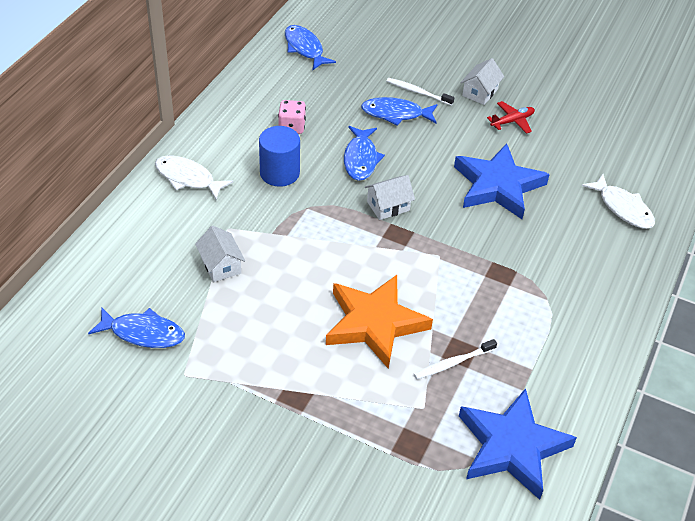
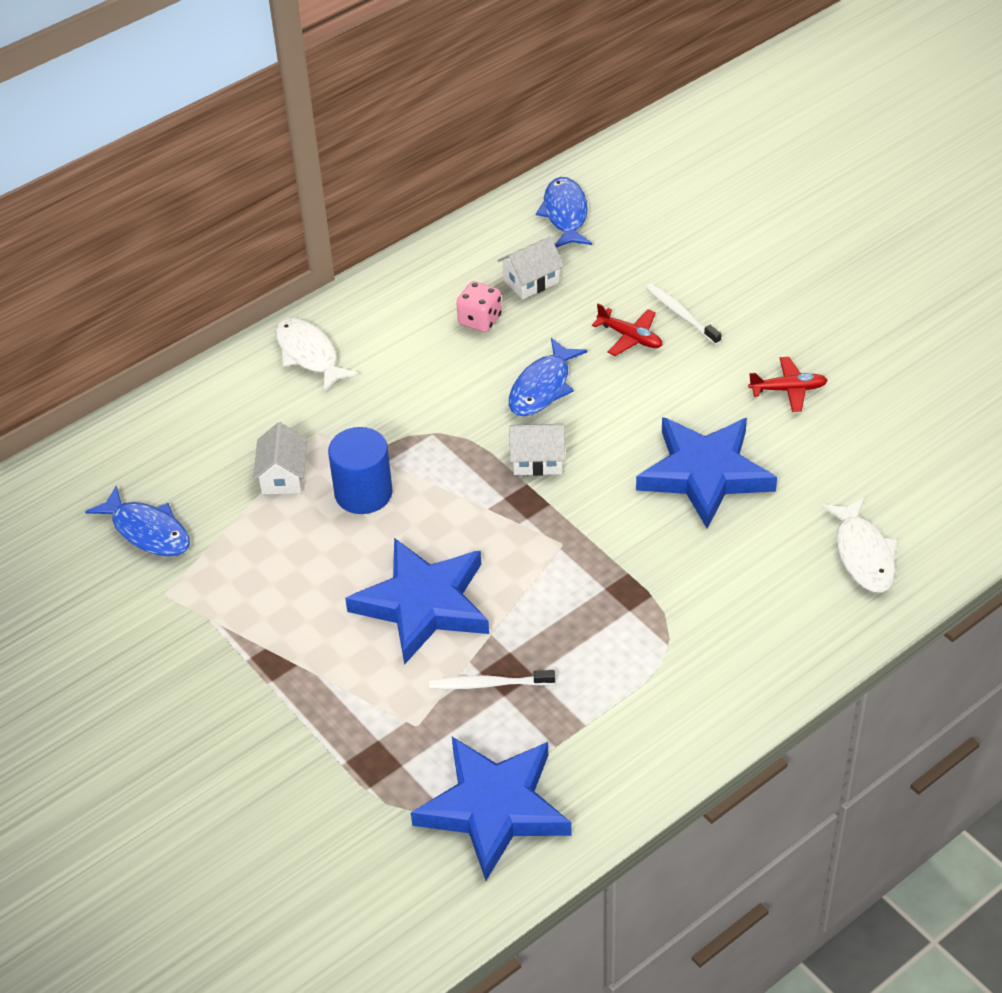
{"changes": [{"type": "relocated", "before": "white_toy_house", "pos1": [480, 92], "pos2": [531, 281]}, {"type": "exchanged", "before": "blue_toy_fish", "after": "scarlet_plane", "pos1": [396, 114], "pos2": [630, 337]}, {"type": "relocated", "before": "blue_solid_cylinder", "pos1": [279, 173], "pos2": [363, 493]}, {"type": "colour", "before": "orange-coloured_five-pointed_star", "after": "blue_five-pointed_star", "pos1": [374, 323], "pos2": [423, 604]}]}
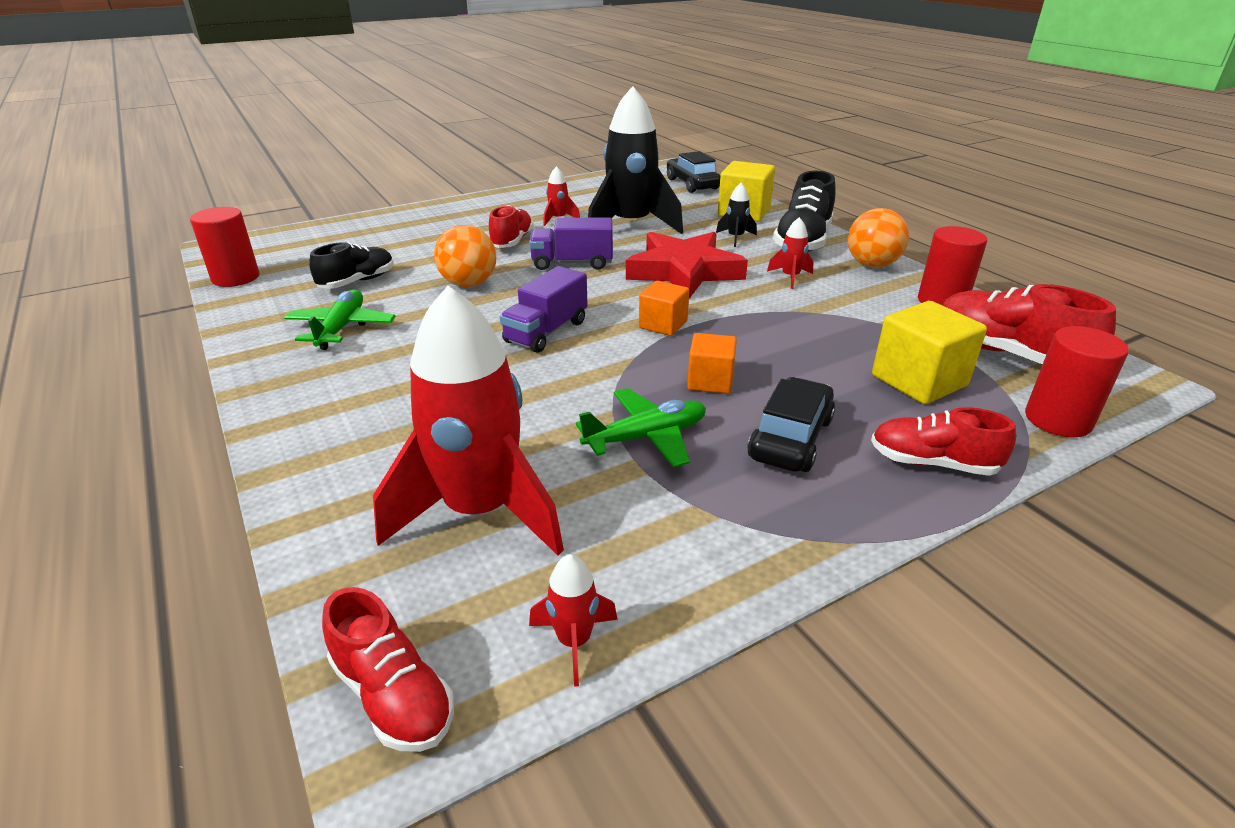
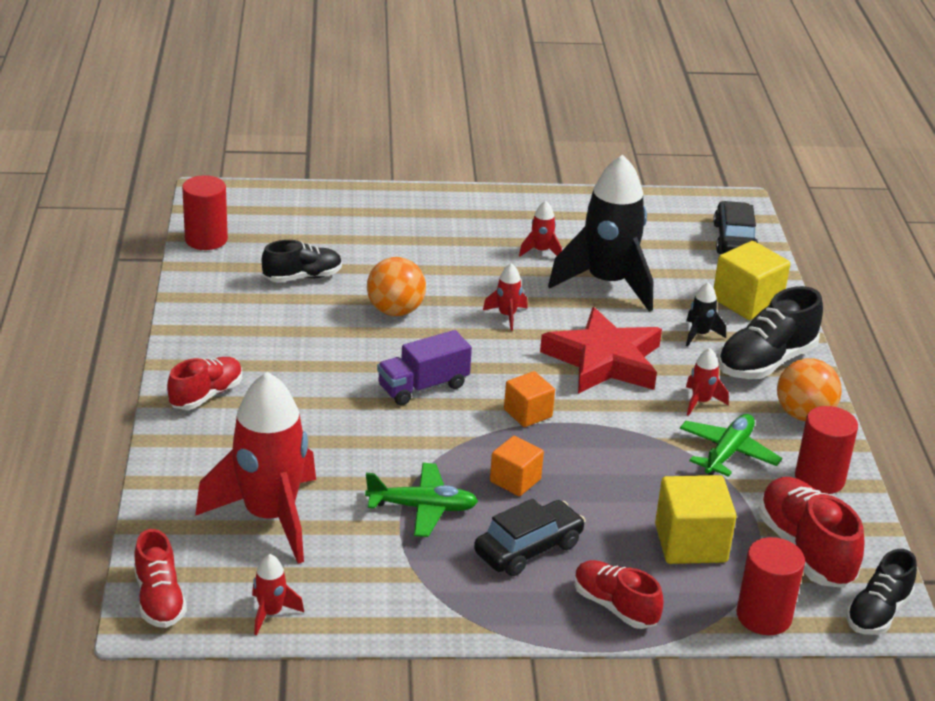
{"changes": [{"type": "relocated", "before": "scarlet_lace-up_shoe", "pos1": [512, 241], "pos2": [206, 395]}, {"type": "exchanged", "before": "violet_toy_truck", "after": "scarlet_toy_rocket", "pos1": [572, 263], "pos2": [507, 316]}, {"type": "relocated", "before": "green_plane", "pos1": [341, 328], "pos2": [728, 453]}, {"type": "appeared", "after": "black_lace-up_shoe", "pos2": [877, 612]}]}
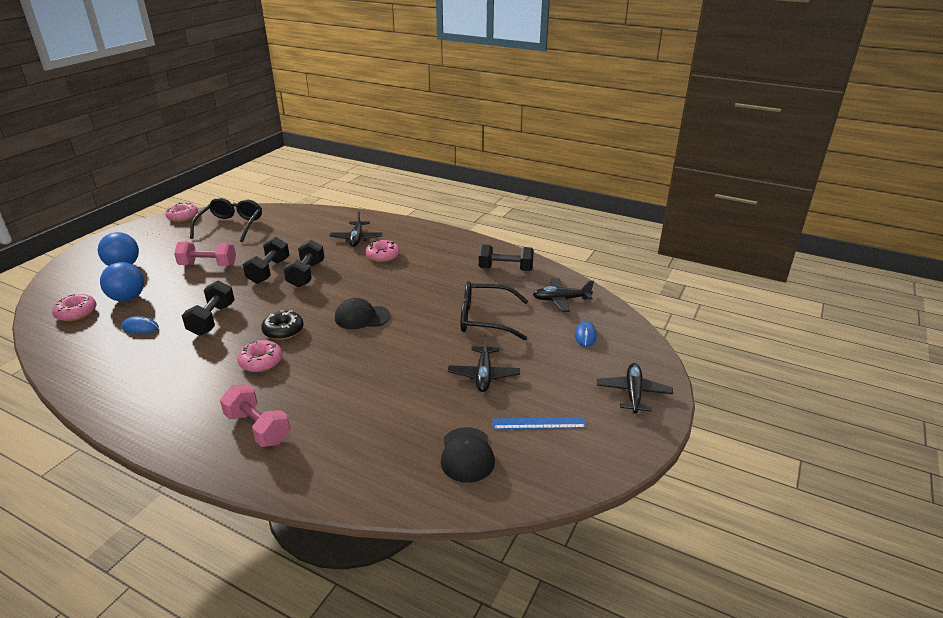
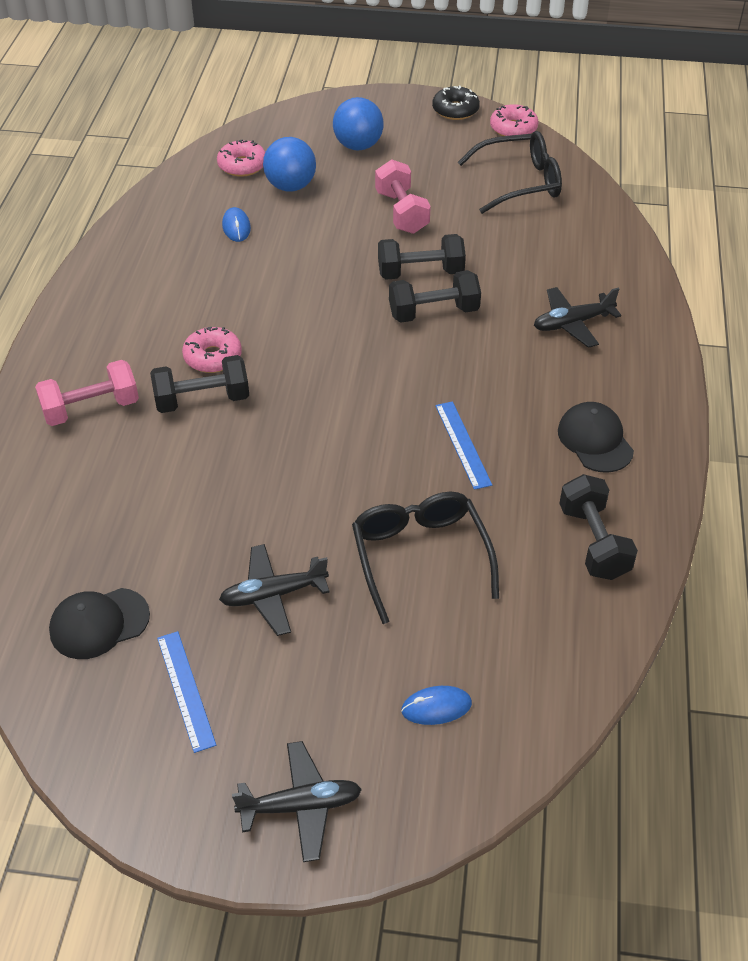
{"changes": [{"type": "missing", "before": "rosy_donut", "pos1": [383, 256]}, {"type": "missing", "before": "black_plane", "pos1": [561, 299]}, {"type": "relocated", "before": "black_free_weight", "pos1": [212, 319], "pos2": [202, 400]}, {"type": "relocated", "before": "black_baseball_cap", "pos1": [362, 317], "pos2": [595, 440]}, {"type": "relocated", "before": "black_donut", "pos1": [283, 330], "pos2": [455, 110]}, {"type": "spun", "before": "rosy_free_weight", "pos1": [258, 428], "pos2": [91, 409], "turn": 45}, {"type": "appeared", "after": "blue_ruler", "pos2": [463, 444]}]}
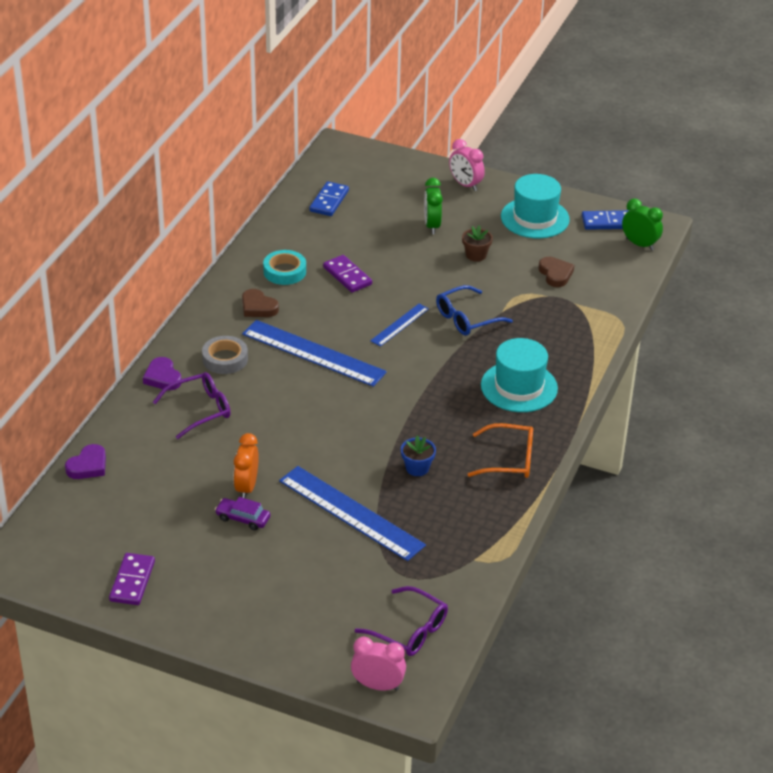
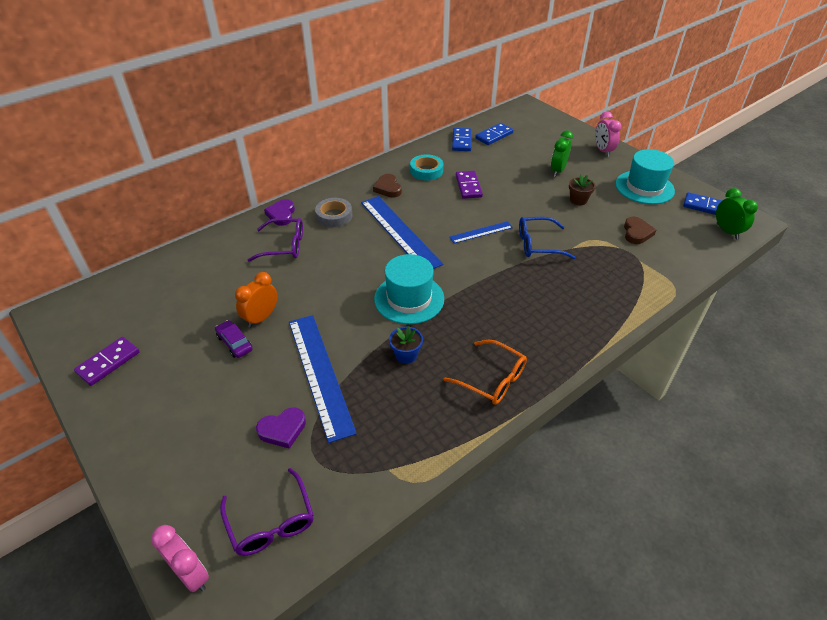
{"changes": [{"type": "relocated", "before": "aqua_top_hat", "pos1": [519, 387], "pos2": [409, 299]}, {"type": "relocated", "before": "violet_heart_shape", "pos1": [88, 466], "pos2": [282, 430]}, {"type": "appeared", "after": "blue_domino_piece", "pos2": [462, 141]}]}
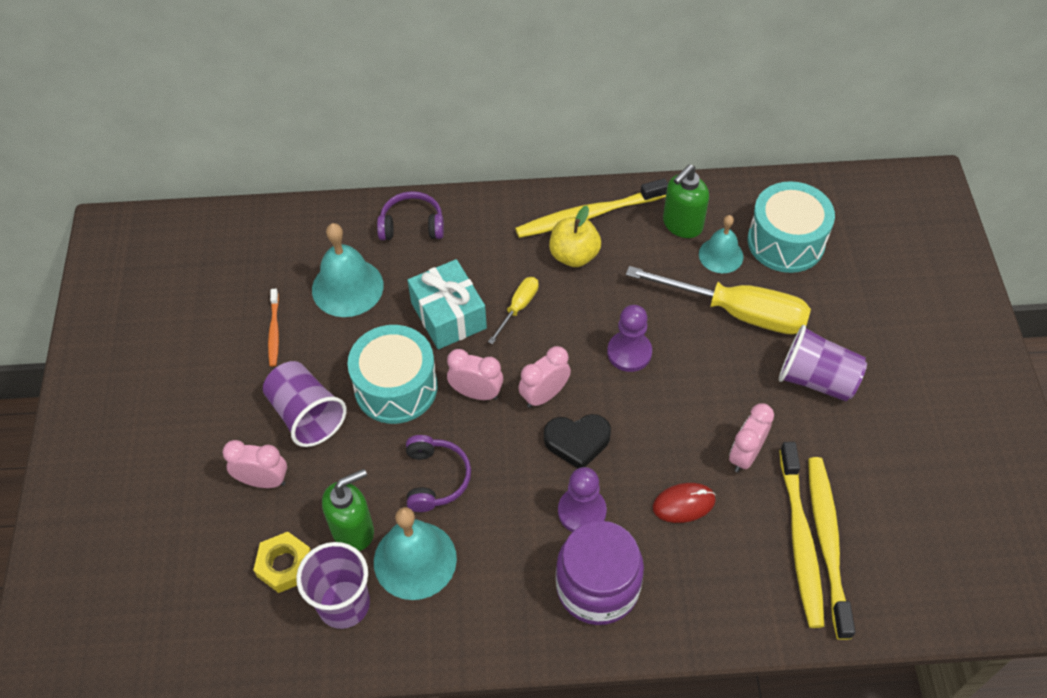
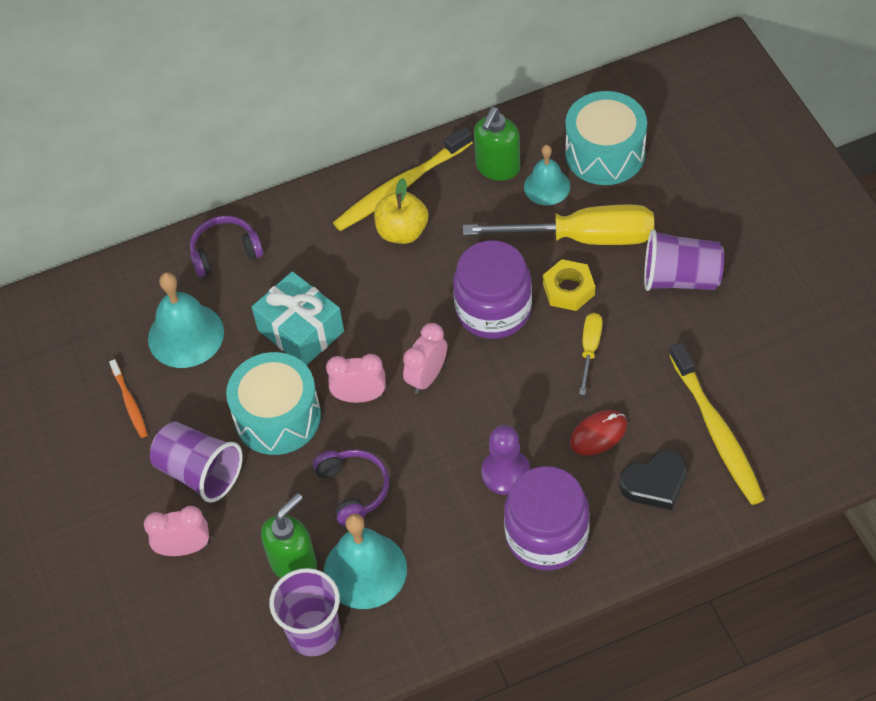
{"changes": [{"type": "relocated", "before": "yellow_hand_screwdriver", "pos1": [518, 308], "pos2": [590, 349]}, {"type": "exchanged", "before": "violet_chess_pawn", "after": "violet_jar", "pos1": [629, 352], "pos2": [493, 310]}, {"type": "missing", "before": "rosy_clock", "pos1": [745, 455]}, {"type": "relocated", "before": "black_heart_shape", "pos1": [577, 442], "pos2": [655, 483]}, {"type": "missing", "before": "yellow_dental_brush", "pos1": [827, 541]}, {"type": "relocated", "before": "yellow_hex_nut", "pos1": [284, 565], "pos2": [568, 289]}]}
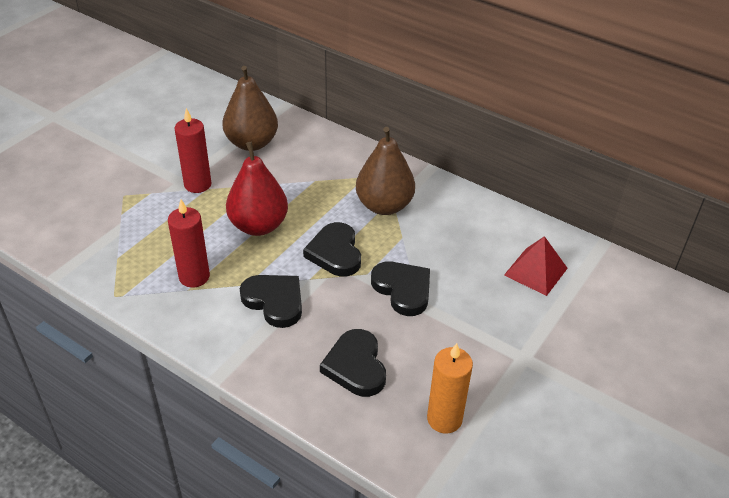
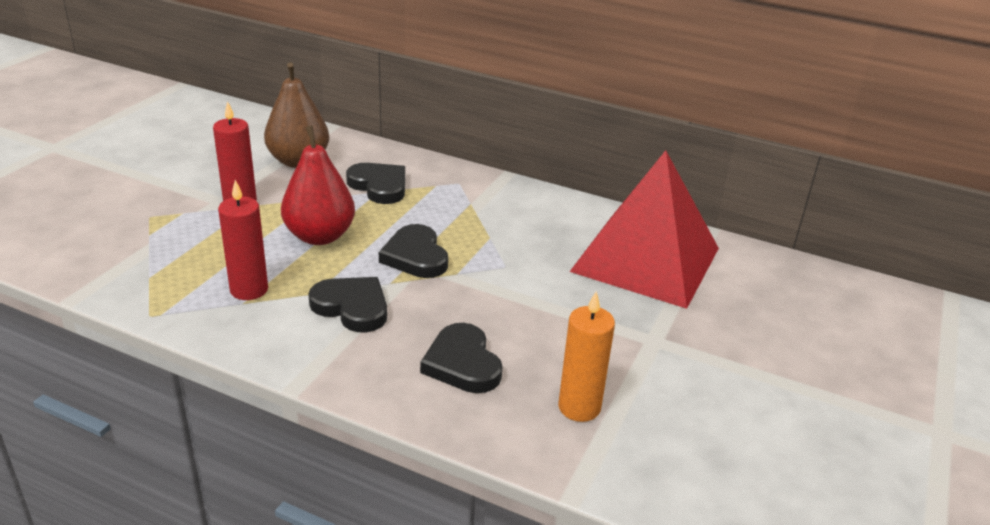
{"changes": [{"type": "missing", "before": "russet_pear_fruit", "pos1": [384, 206]}, {"type": "size", "before": "scarlet_pyramid_shape", "pos1": [536, 271], "pos2": [646, 259], "scale": 2.2}, {"type": "relocated", "before": "black_heart_shape", "pos1": [403, 289], "pos2": [379, 186]}]}
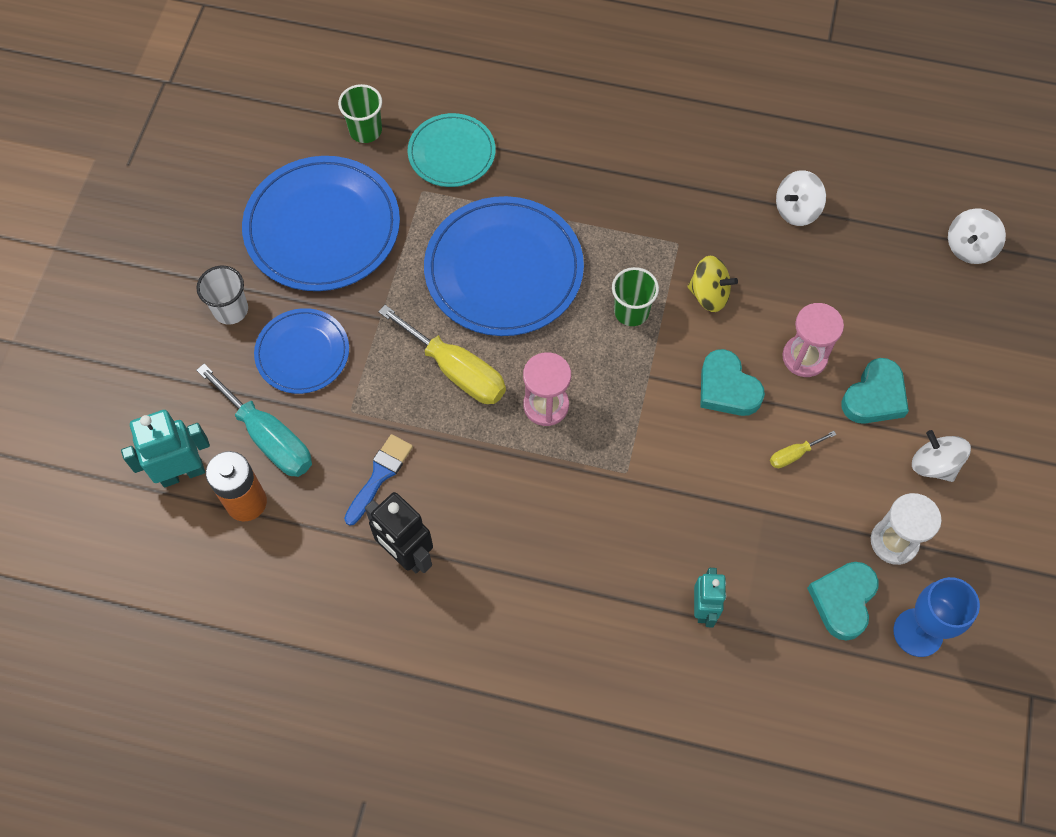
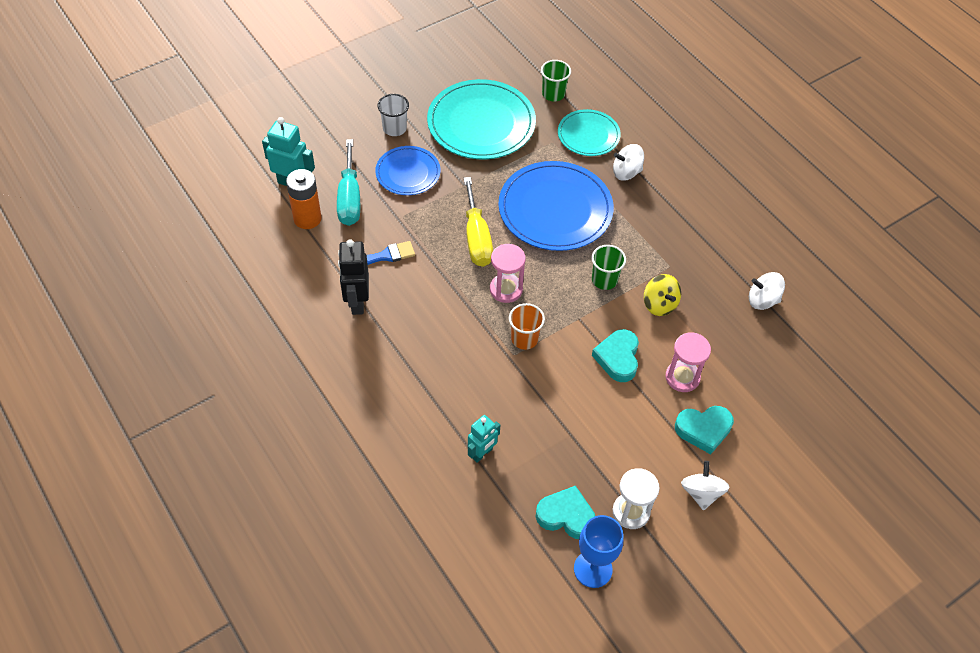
{"changes": [{"type": "colour", "before": "blue_flat_dish", "after": "aqua_flat_dish", "pos1": [322, 227], "pos2": [481, 123]}, {"type": "relocated", "before": "white_whirligig", "pos1": [969, 247], "pos2": [626, 172]}, {"type": "missing", "before": "yellow_hand_screwdriver", "pos1": [793, 455]}, {"type": "spun", "before": "aqua_heart_shape", "pos1": [843, 601], "pos2": [566, 516], "turn": 45}, {"type": "appeared", "after": "orange-coloured_cup", "pos2": [524, 339]}]}
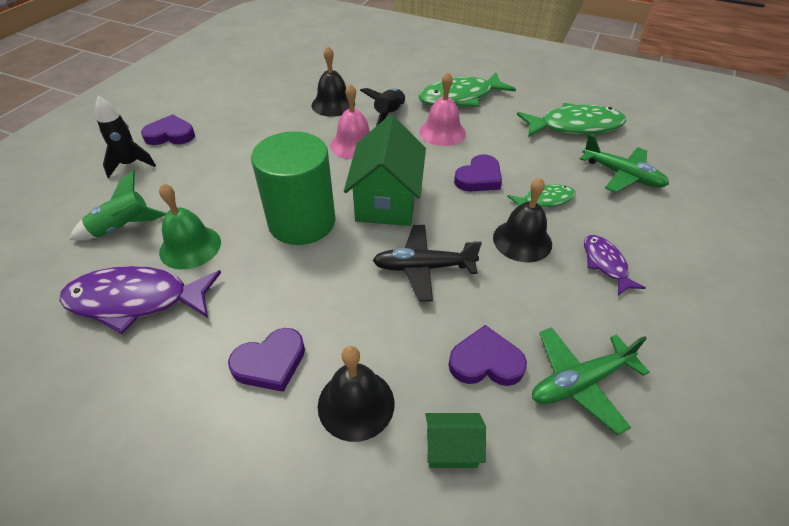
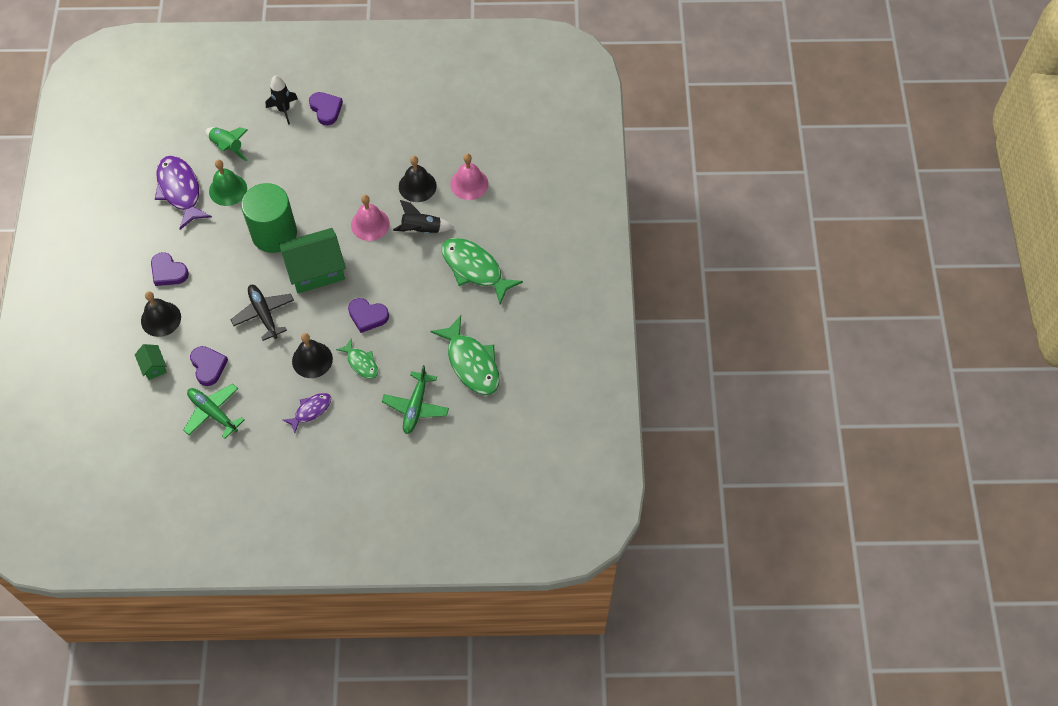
{"changes": [{"type": "relocated", "before": "rosy_bell", "pos1": [442, 132], "pos2": [469, 184]}]}
